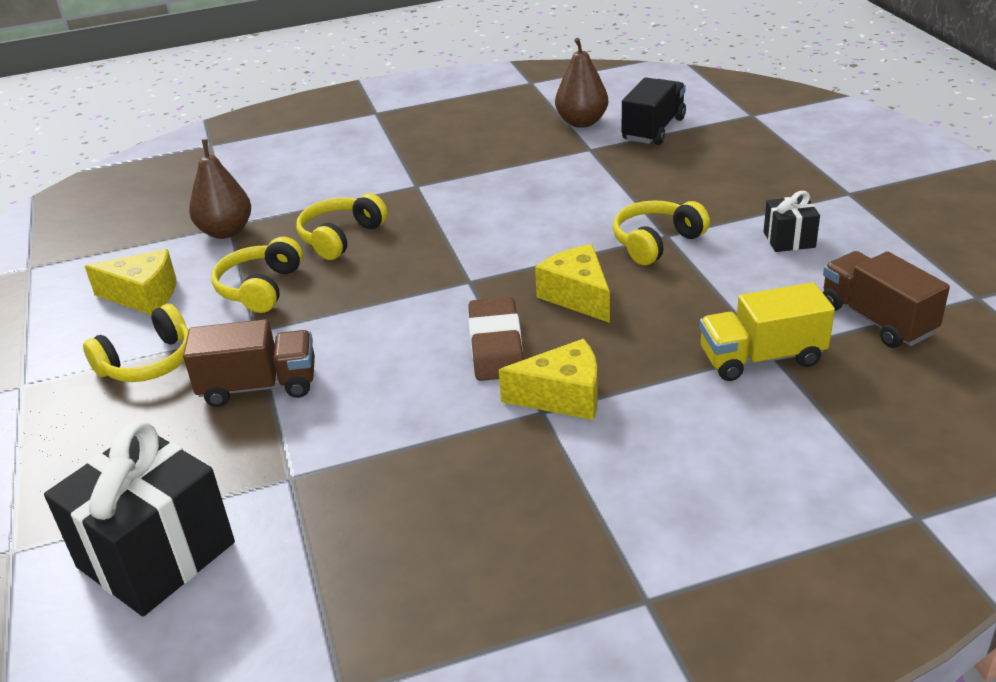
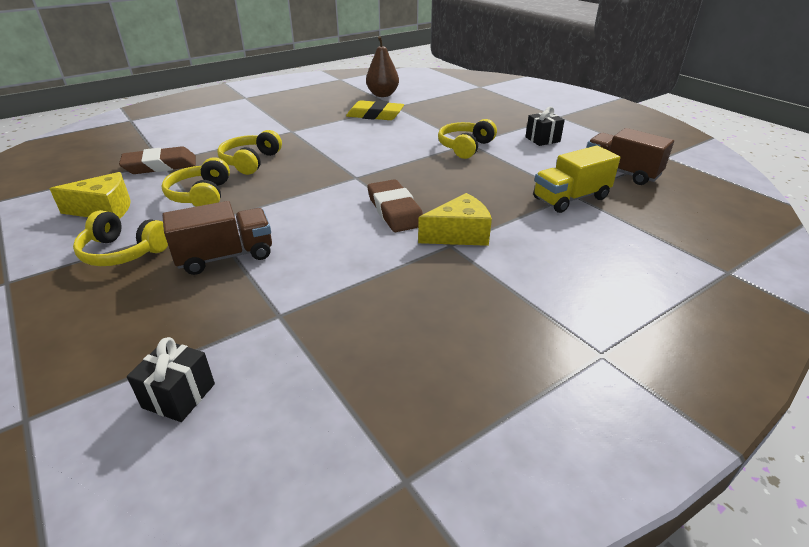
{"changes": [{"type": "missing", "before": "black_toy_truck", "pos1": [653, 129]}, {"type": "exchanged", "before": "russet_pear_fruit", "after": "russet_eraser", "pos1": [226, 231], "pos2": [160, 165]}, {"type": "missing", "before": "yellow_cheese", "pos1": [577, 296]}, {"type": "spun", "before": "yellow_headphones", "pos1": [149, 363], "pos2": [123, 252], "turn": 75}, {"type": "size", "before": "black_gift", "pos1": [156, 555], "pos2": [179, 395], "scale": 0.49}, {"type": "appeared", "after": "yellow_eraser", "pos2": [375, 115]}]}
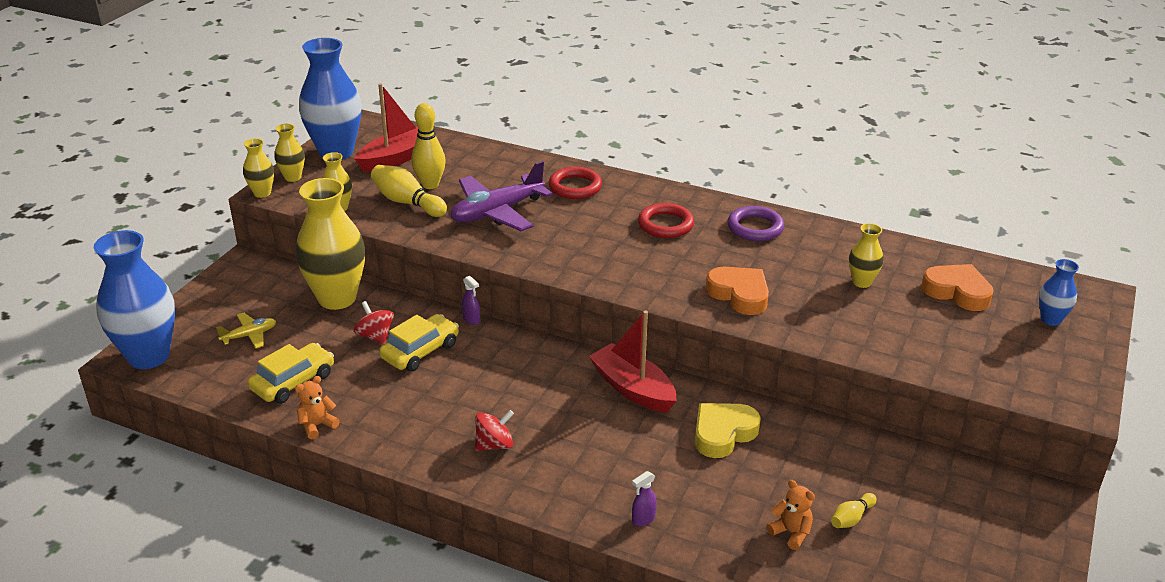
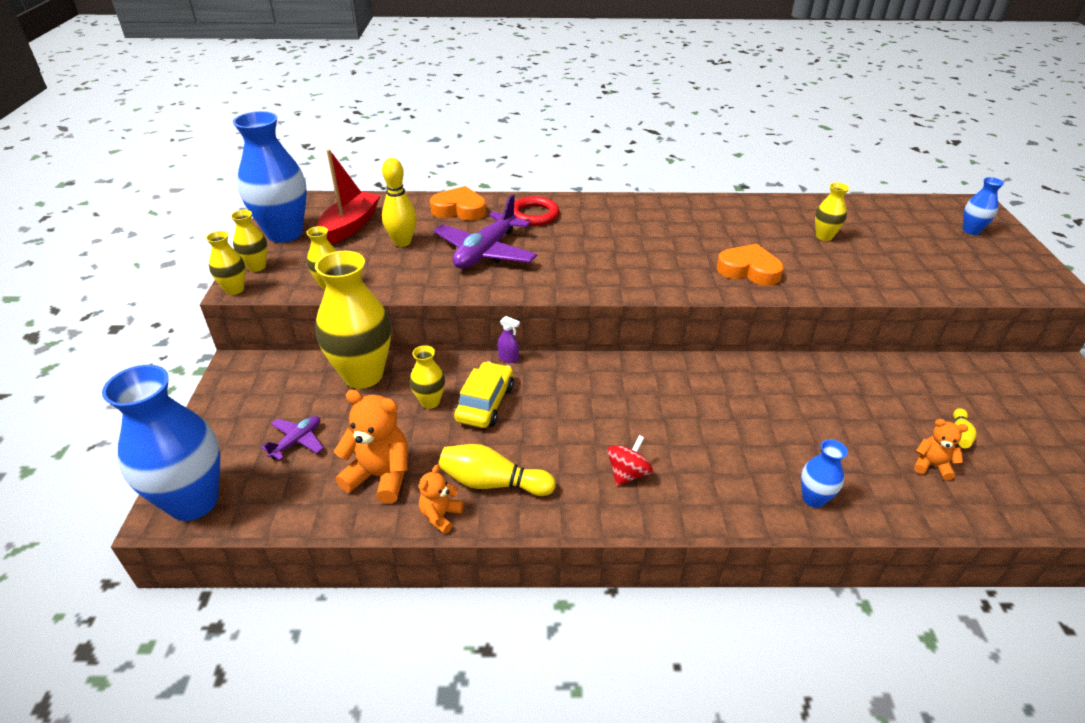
{"changes": [{"type": "relocated", "before": "yellow_bowling_pin", "pos1": [407, 202], "pos2": [493, 483]}, {"type": "missing", "before": "scarlet_ring", "pos1": [665, 225]}, {"type": "missing", "before": "violet_ring", "pos1": [755, 228]}, {"type": "relocated", "before": "orange-coloured_heart_shape", "pos1": [957, 292], "pos2": [459, 209]}, {"type": "exchanged", "before": "scarlet_whirligig", "after": "yellow_flower_vase", "pos1": [375, 336], "pos2": [430, 402]}, {"type": "missing", "before": "scarlet_sailboat", "pos1": [633, 388]}, {"type": "colour", "before": "yellow_plane", "after": "violet_plane", "pos1": [249, 335], "pos2": [297, 441]}, {"type": "exchanged", "before": "yellow_toy_car", "after": "orange-coloured_teddy", "pos1": [293, 382], "pos2": [380, 476]}, {"type": "missing", "before": "yellow_heart_shape", "pos1": [723, 433]}, {"type": "exchanged", "before": "violet_spray_bottle", "after": "blue_flower_vase", "pos1": [643, 519], "pos2": [813, 499]}]}
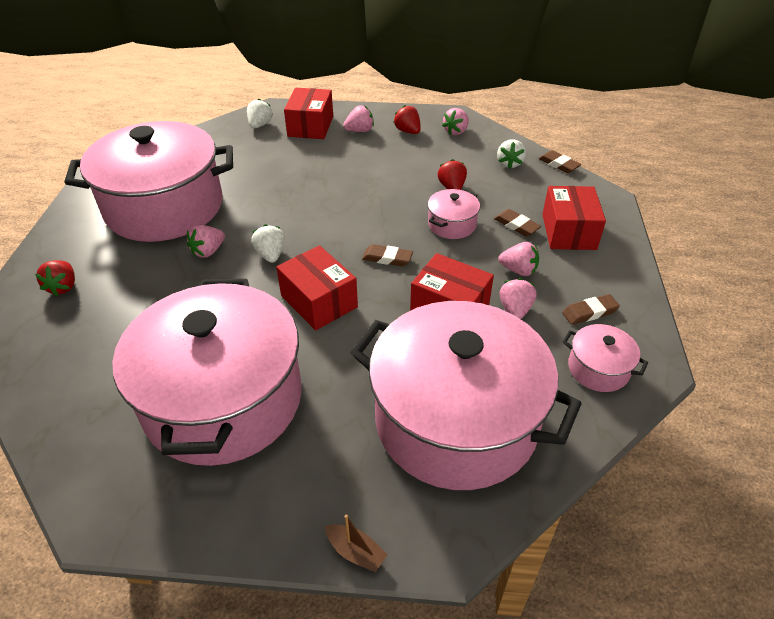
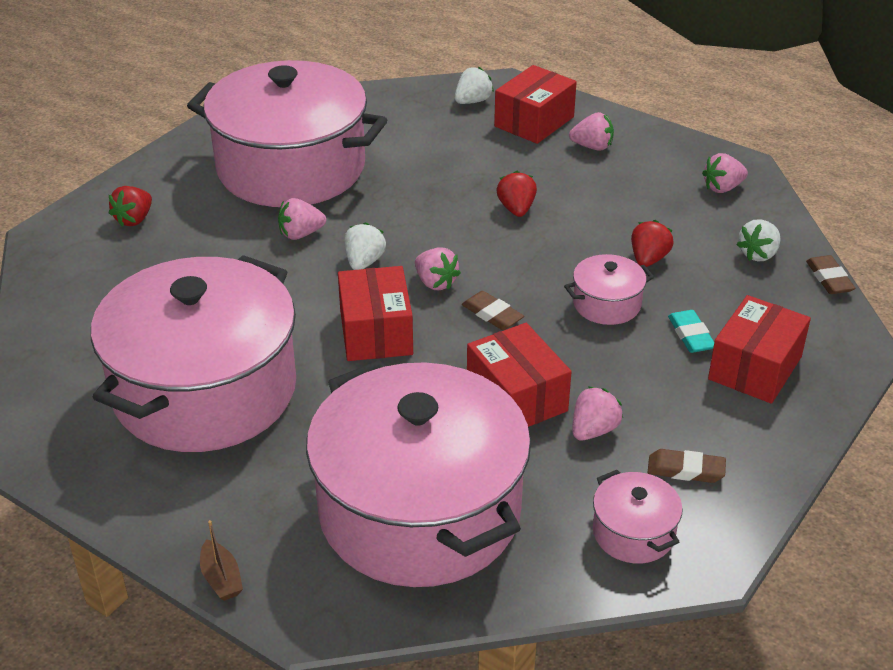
{"changes": [{"type": "relocated", "before": "scarlet_strawberry", "pos1": [408, 131], "pos2": [516, 209]}, {"type": "colour", "before": "russet_eraser", "after": "aqua_eraser", "pos1": [516, 225], "pos2": [690, 335]}, {"type": "relocated", "before": "rosy_strawberry", "pos1": [518, 270], "pos2": [435, 283]}]}
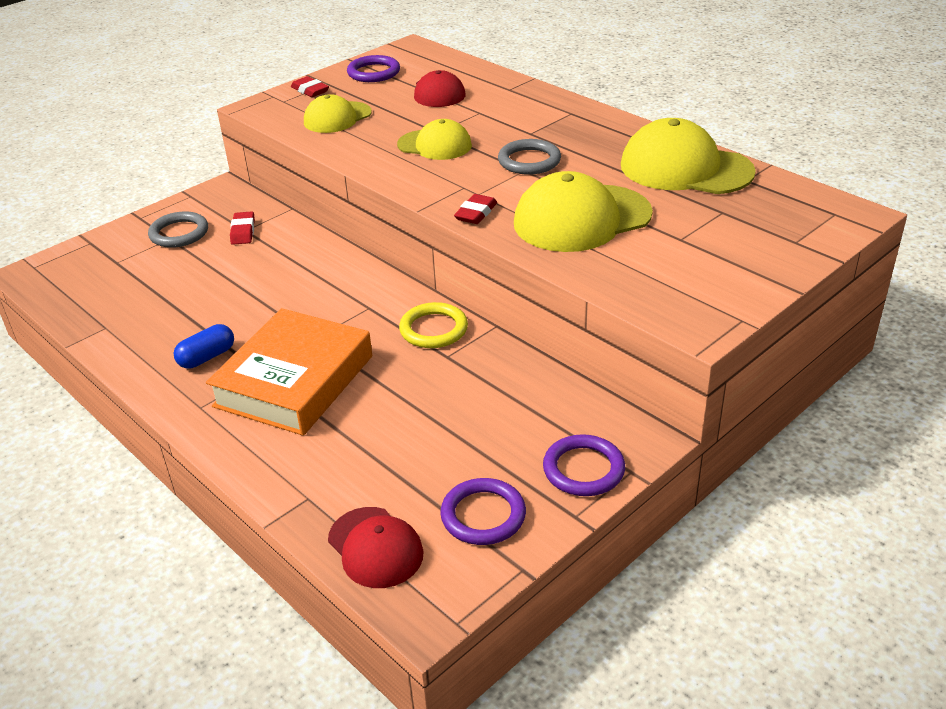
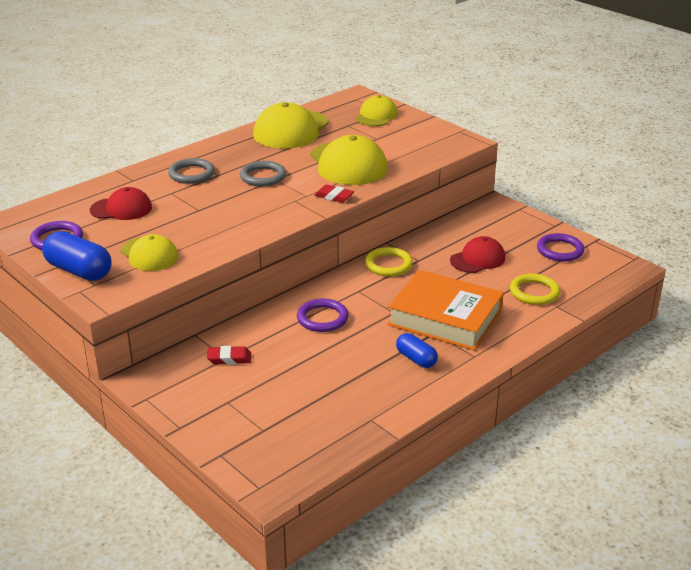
{"changes": [{"type": "exchanged", "before": "scarlet_eraser", "after": "blue_pill", "pos1": [310, 90], "pos2": [79, 271]}, {"type": "relocated", "before": "yellow_baseball_cap", "pos1": [435, 145], "pos2": [376, 116]}, {"type": "relocated", "before": "gray_ring", "pos1": [179, 233], "pos2": [191, 174]}, {"type": "relocated", "before": "violet_ring", "pos1": [583, 469], "pos2": [322, 318]}, {"type": "relocated", "before": "scarlet_baseball_cap", "pos1": [375, 547], "pos2": [477, 259]}, {"type": "appeared", "after": "yellow_ring", "pos2": [534, 292]}]}
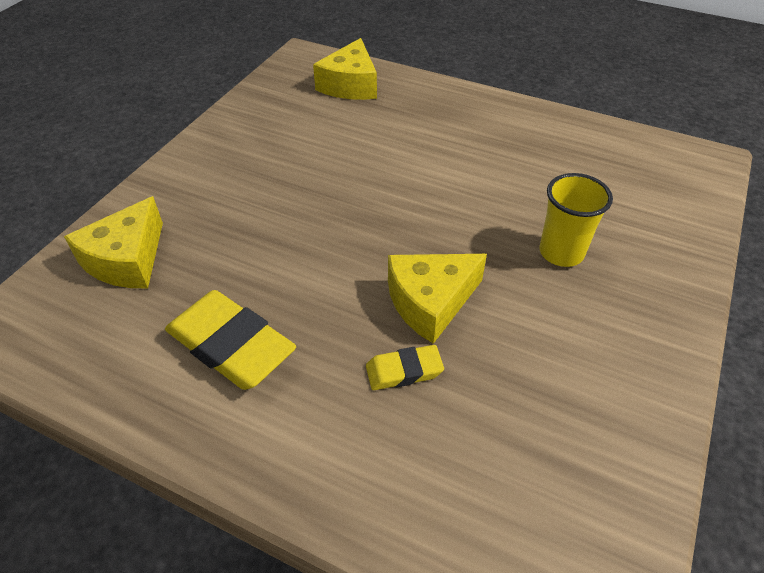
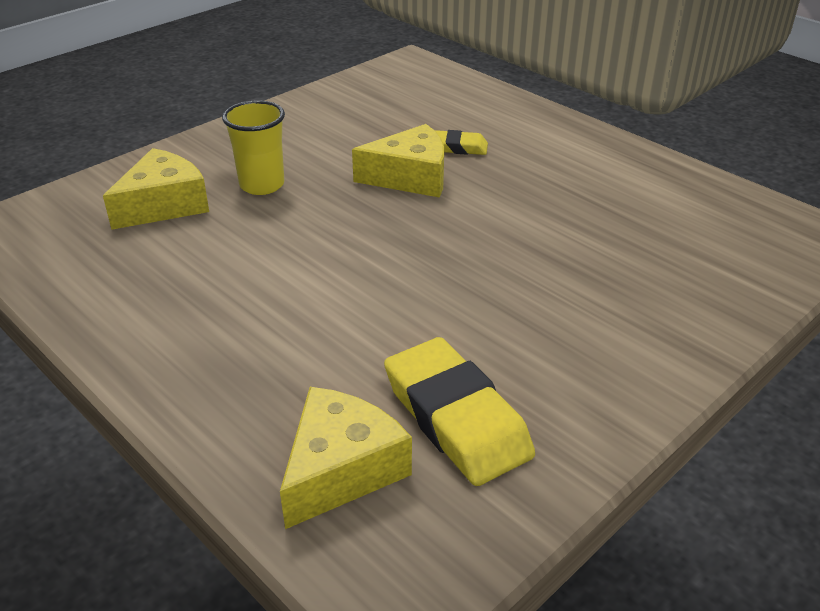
{"changes": [{"type": "relocated", "before": "yellow_cheese", "pos1": [127, 260], "pos2": [164, 205]}, {"type": "relocated", "before": "yellow_eraser", "pos1": [231, 345], "pos2": [456, 418]}]}
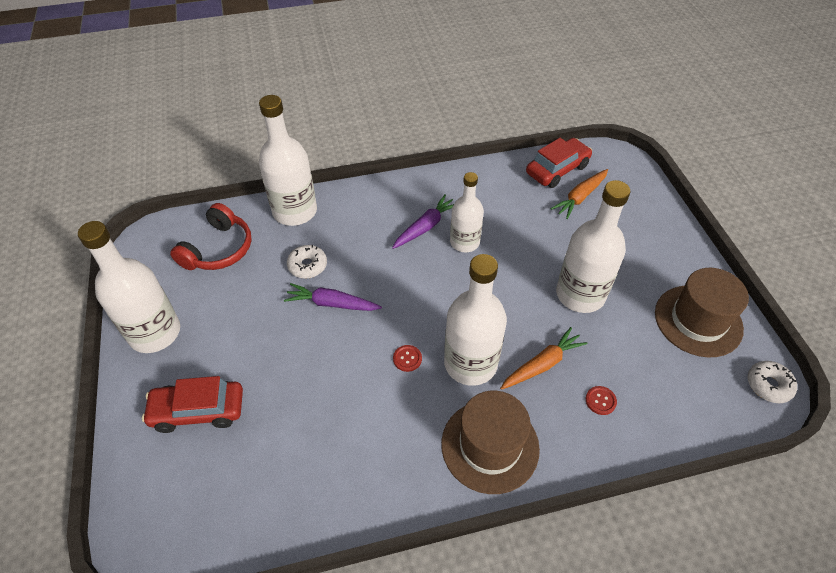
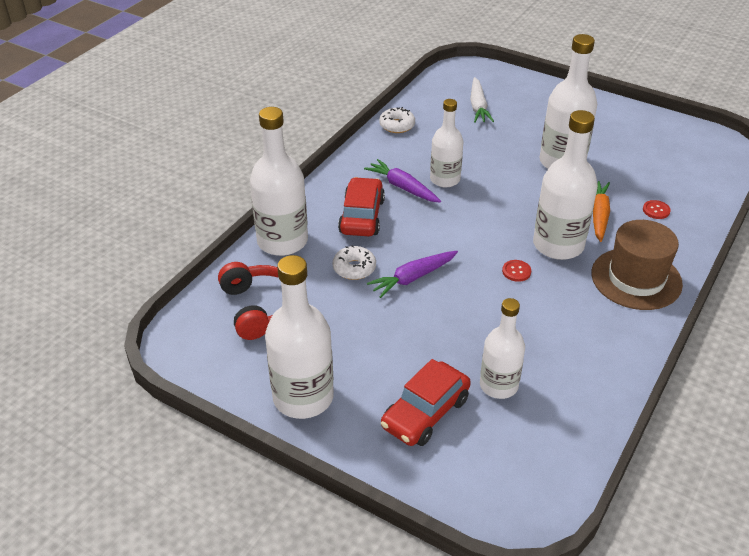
{"changes": [{"type": "relocated", "before": "scarlet_toy_car", "pos1": [557, 169], "pos2": [362, 216]}, {"type": "colour", "before": "orange-coloured_toy_carrot", "after": "white_toy_carrot", "pos1": [580, 197], "pos2": [478, 106]}, {"type": "spun", "before": "violet_toy_carrot", "pos1": [425, 227], "pos2": [402, 187], "turn": -45}, {"type": "missing", "before": "russet_top_hat", "pos1": [698, 320]}, {"type": "relocated", "before": "white_donut", "pos1": [768, 385], "pos2": [397, 125]}, {"type": "appeared", "after": "white_drink_bottle", "pos2": [498, 385]}]}
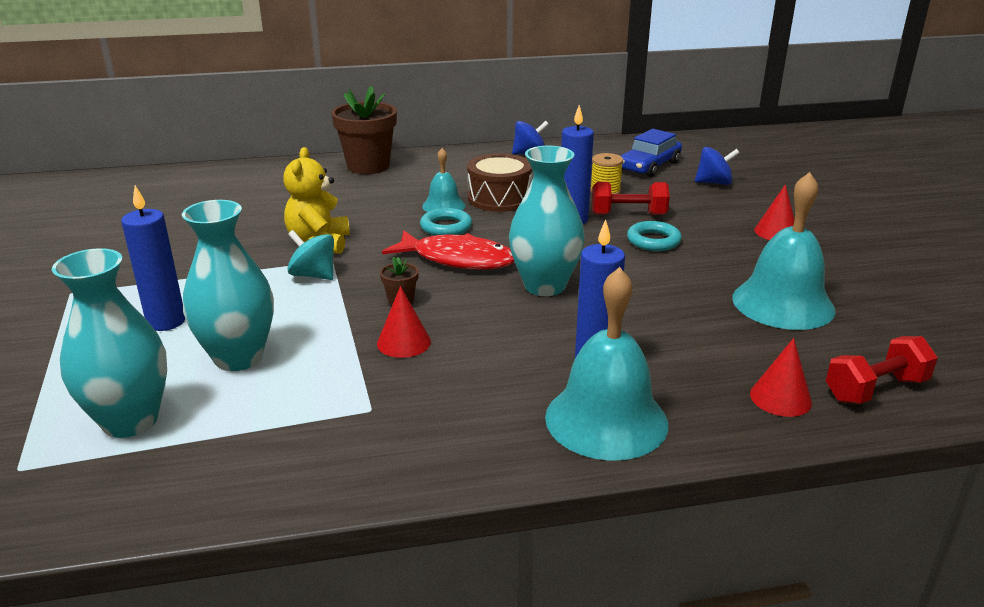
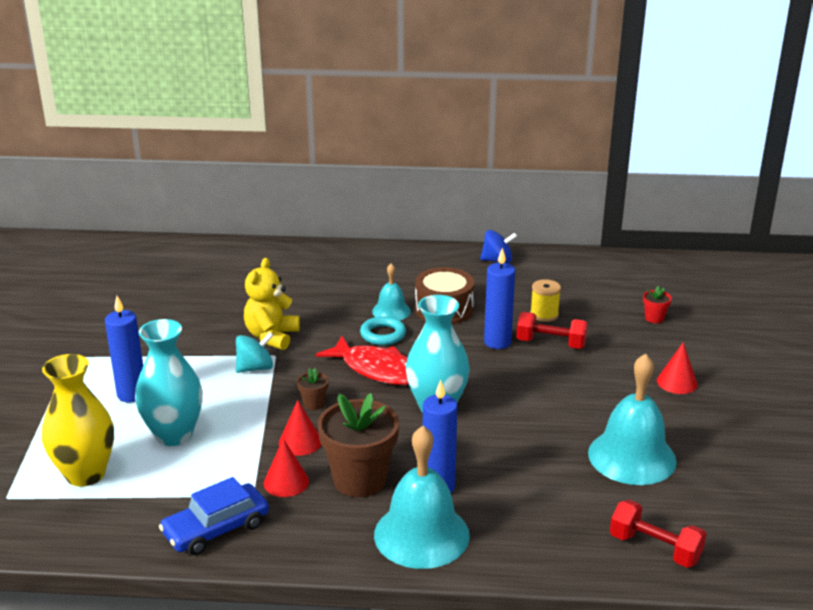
{"changes": [{"type": "relocated", "before": "russet_plant_pot", "pos1": [368, 166], "pos2": [359, 480]}, {"type": "relocated", "before": "blue_toy_car", "pos1": [649, 166], "pos2": [216, 529]}, {"type": "exchanged", "before": "blue_whirligig", "after": "scarlet_plant_pot", "pos1": [714, 183], "pos2": [654, 318]}, {"type": "missing", "before": "aqua_ring", "pos1": [653, 241]}, {"type": "spun", "before": "aqua_whirligig", "pos1": [313, 275], "pos2": [255, 368], "turn": 105}, {"type": "colour", "before": "aqua_flower_vase", "after": "yellow_flower_vase", "pos1": [130, 421], "pos2": [85, 474]}, {"type": "spun", "before": "scarlet_free_weight", "pos1": [875, 389], "pos2": [654, 548], "turn": 45}, {"type": "relocated", "before": "scarlet_cone_shape", "pos1": [780, 398], "pos2": [286, 482]}]}
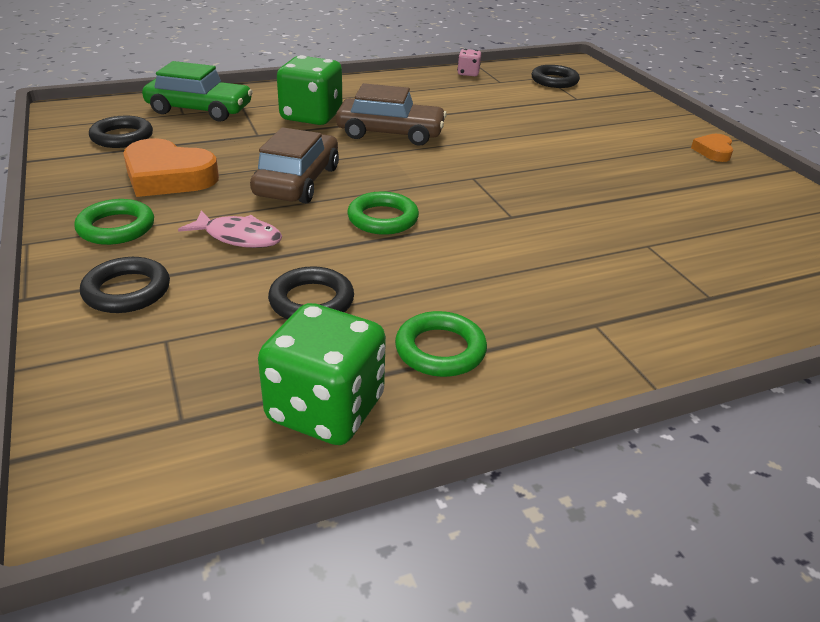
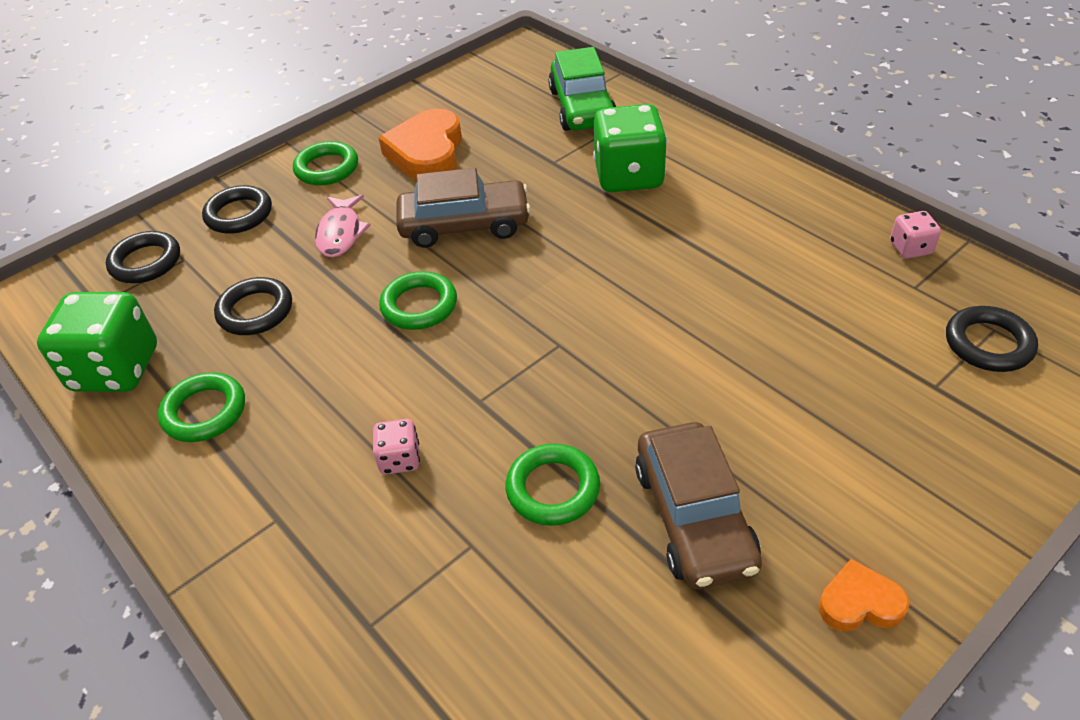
{"changes": [{"type": "relocated", "before": "russet_toy_car", "pos1": [390, 133], "pos2": [694, 517]}, {"type": "relocated", "before": "black_ring", "pos1": [122, 137], "pos2": [146, 262]}, {"type": "appeared", "after": "rosy_game_die", "pos2": [400, 459]}, {"type": "appeared", "after": "green_ring", "pos2": [553, 489]}]}
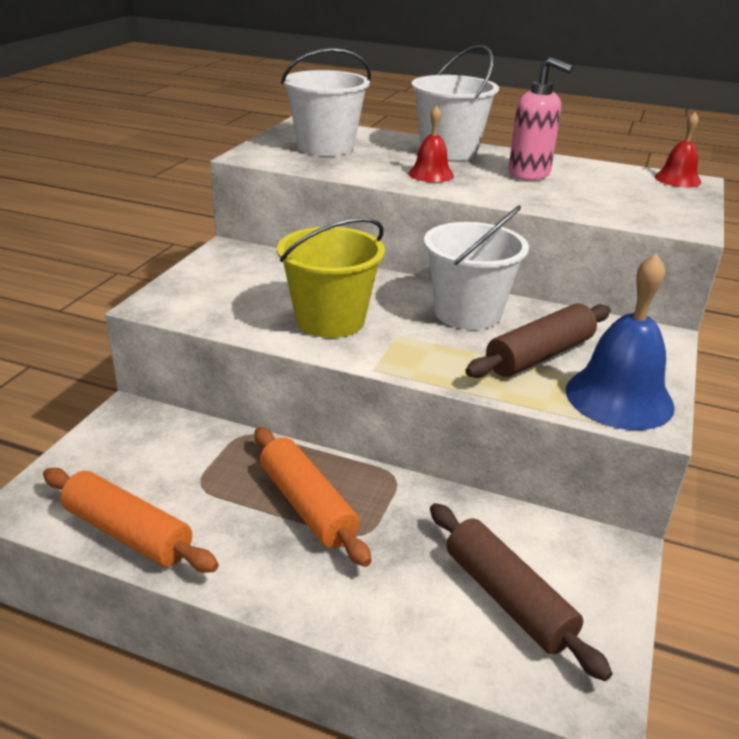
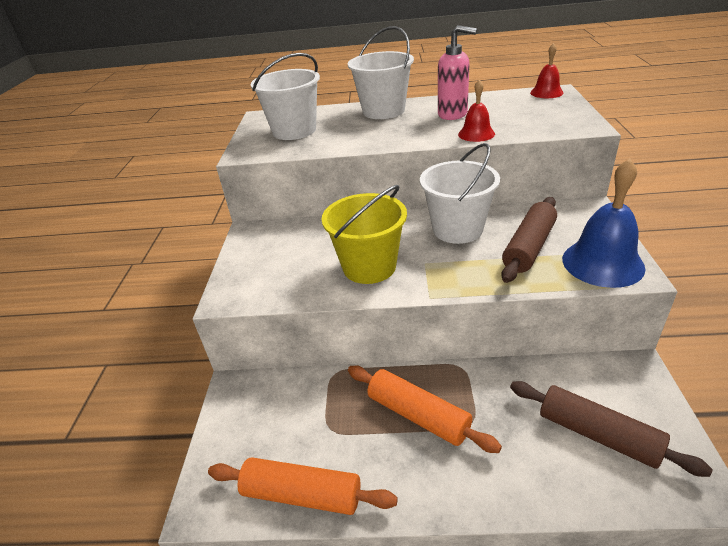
{"changes": [{"type": "relocated", "before": "scarlet_bell", "pos1": [431, 174], "pos2": [476, 134]}]}
